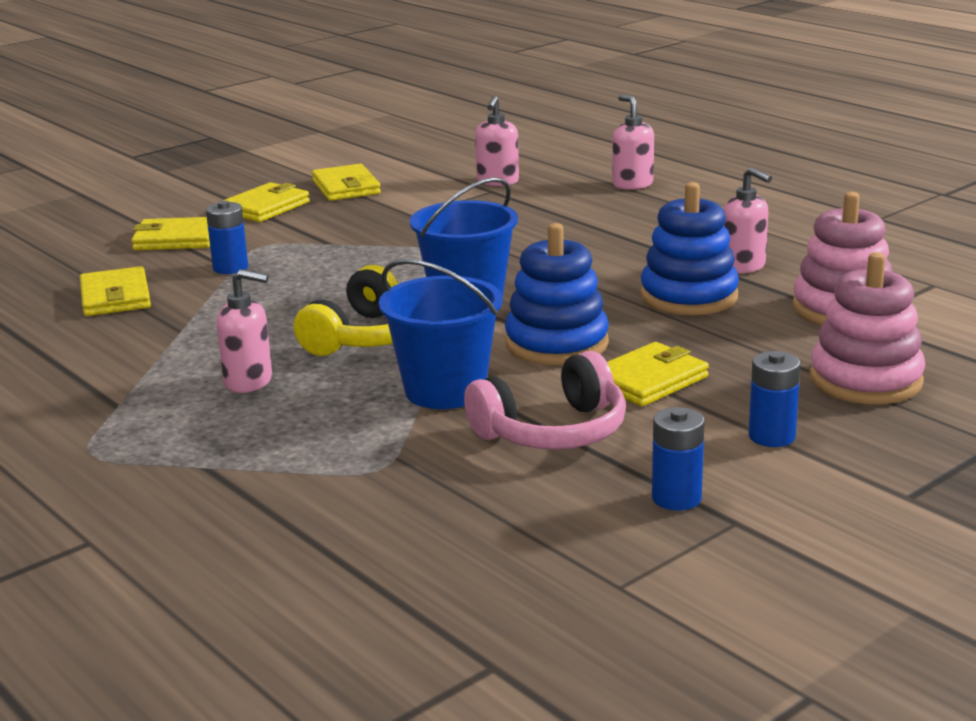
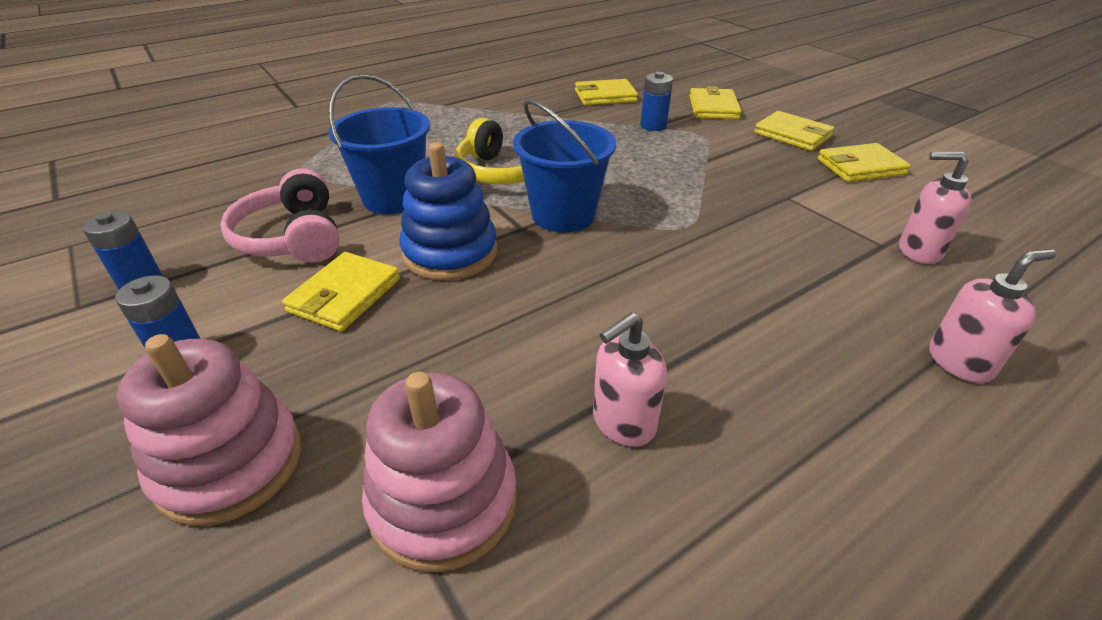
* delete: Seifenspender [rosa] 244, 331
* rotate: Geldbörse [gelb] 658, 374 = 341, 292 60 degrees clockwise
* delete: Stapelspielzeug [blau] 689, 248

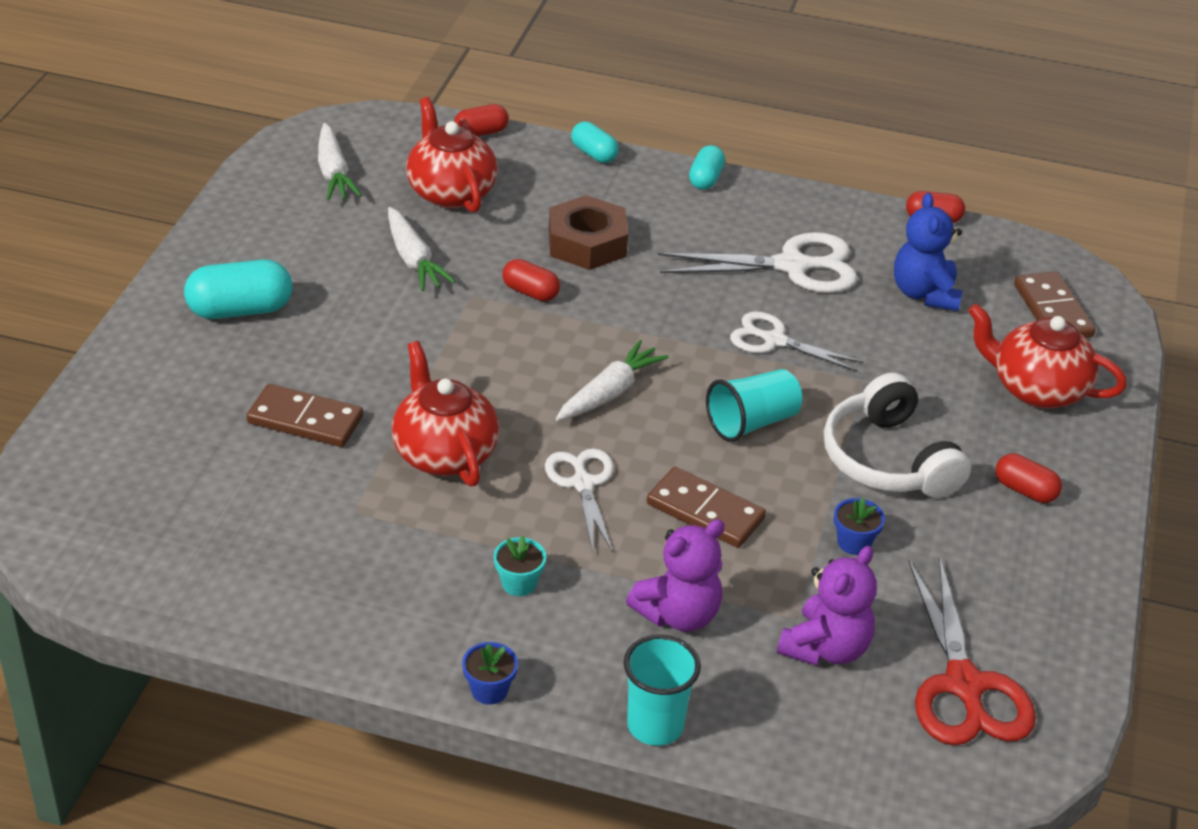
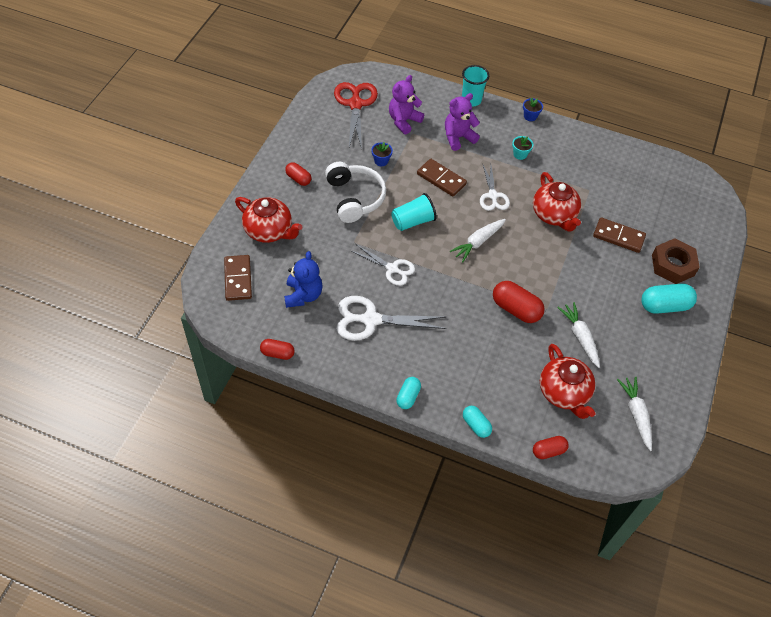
* resize: Kapsel [rot] 531, 280 = 519, 302 x1.66
* move: Sechskantmutter [braun] 588, 232 to 676, 261

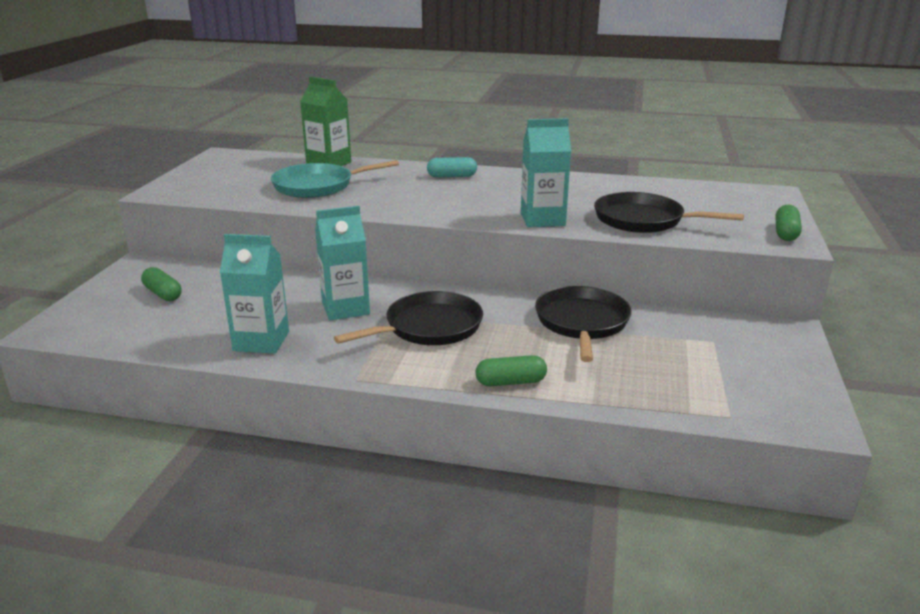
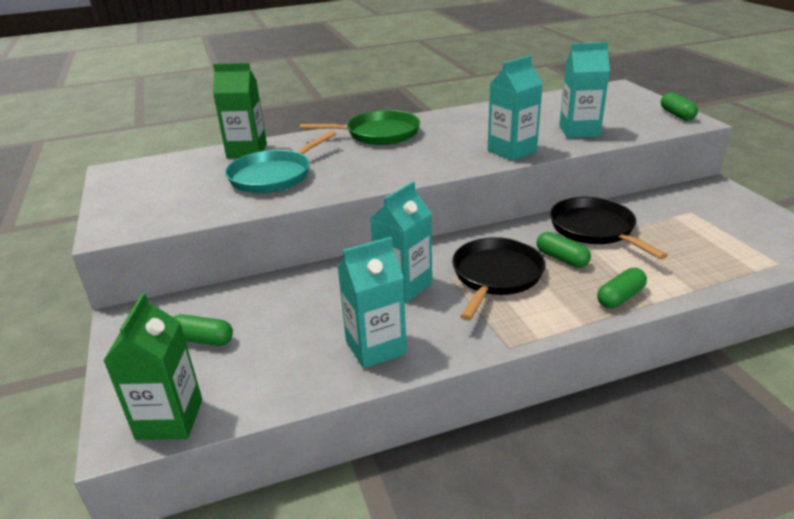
* replace: Kapsel [türkis] 452, 167 to Pfanne [grün] 360, 127
* replace: Pfanne [schwarz] 669, 212 to Getränkekarton [türkis] 584, 90
* insert: Getränkekarton [grün] 152, 366
* insert: Kapsel [grün] 564, 250

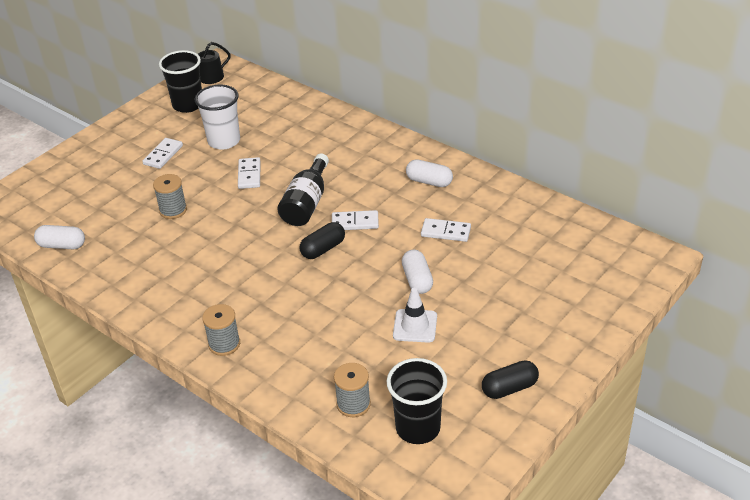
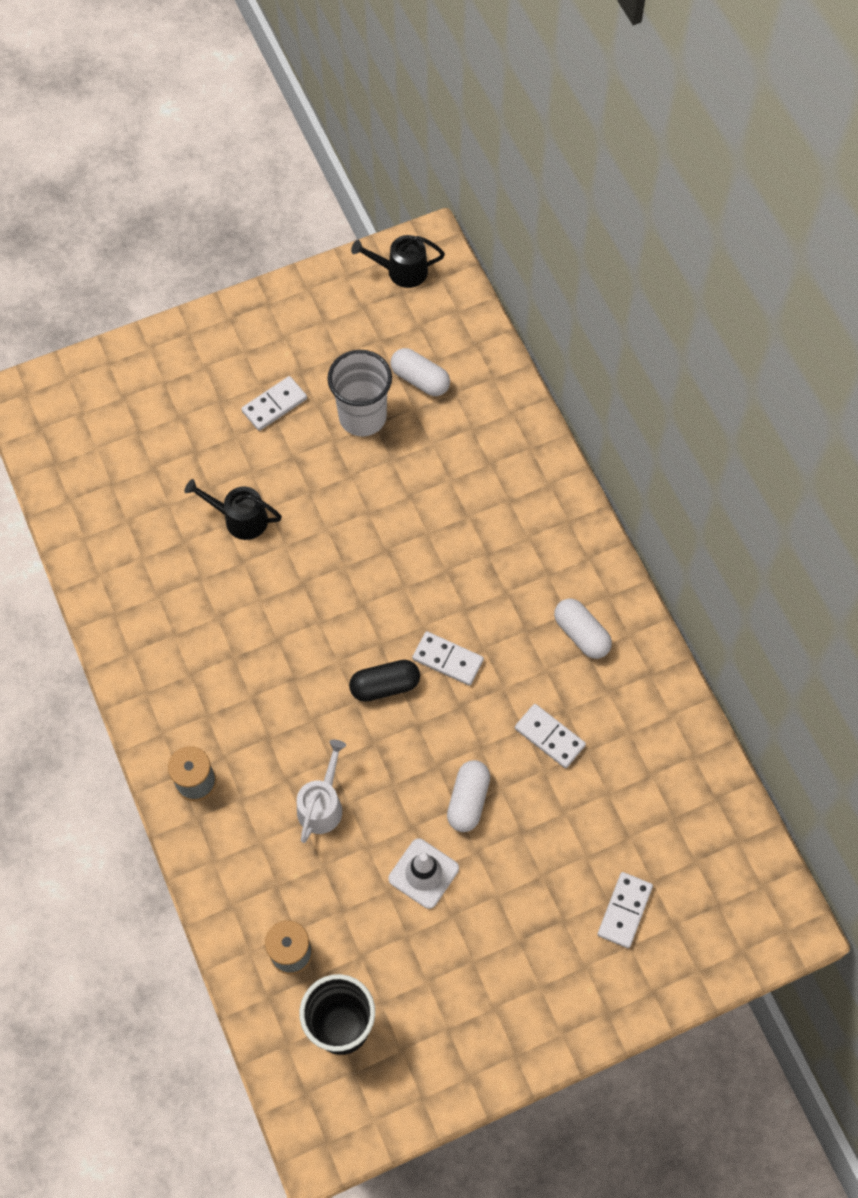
* move: Kapsel [weiß] 59, 237 to 420, 372
* replace: Garnrolle [grau] 170, 196 to Gießkanne [schwarz] 233, 509
* delete: Becher [schwarz] 180, 81
* move: Dominostein [weiß] 249, 173 to 625, 910
* delete: Flasche [schwarz] 303, 190
* delete: Kapsel [schwarz] 510, 380
* insert: Gießkanne [weiß] 321, 791

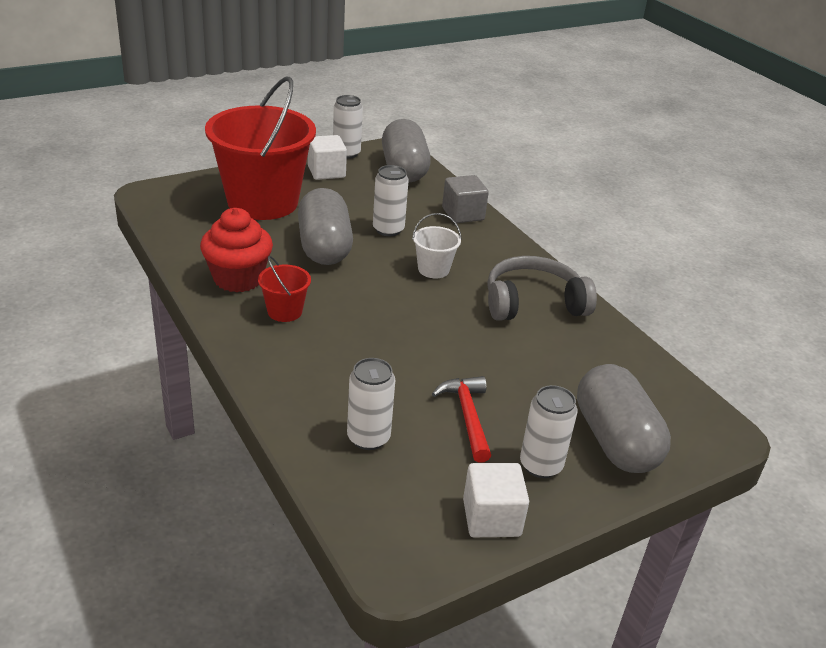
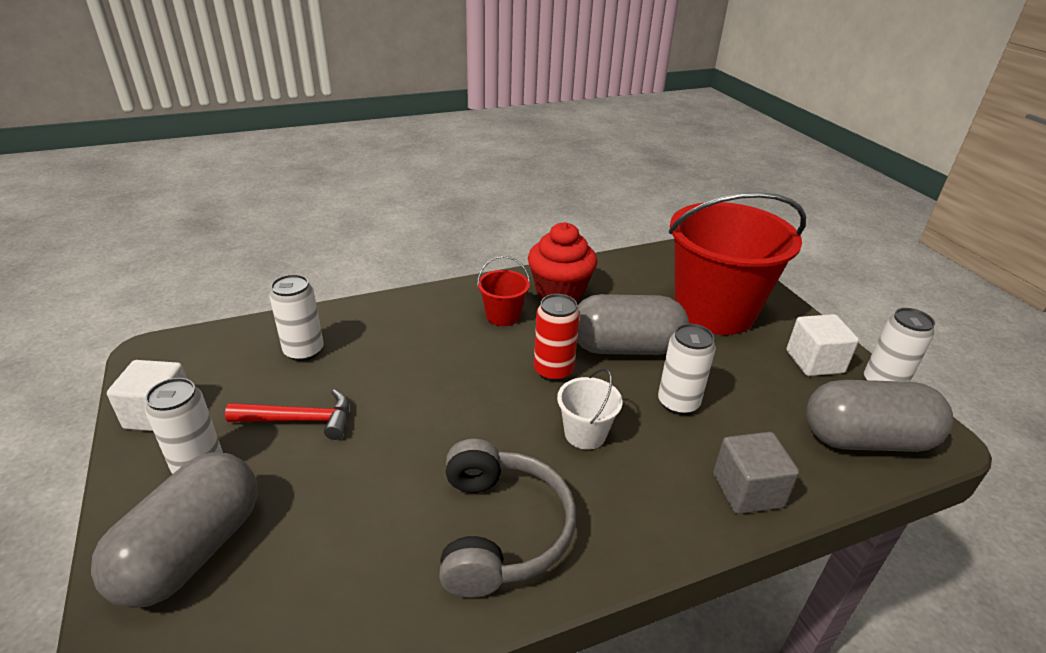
* rotate: Kapsel [grau] 624, 418 = 174, 530 60 degrees counterclockwise
* insert: Dose [rot] 557, 338

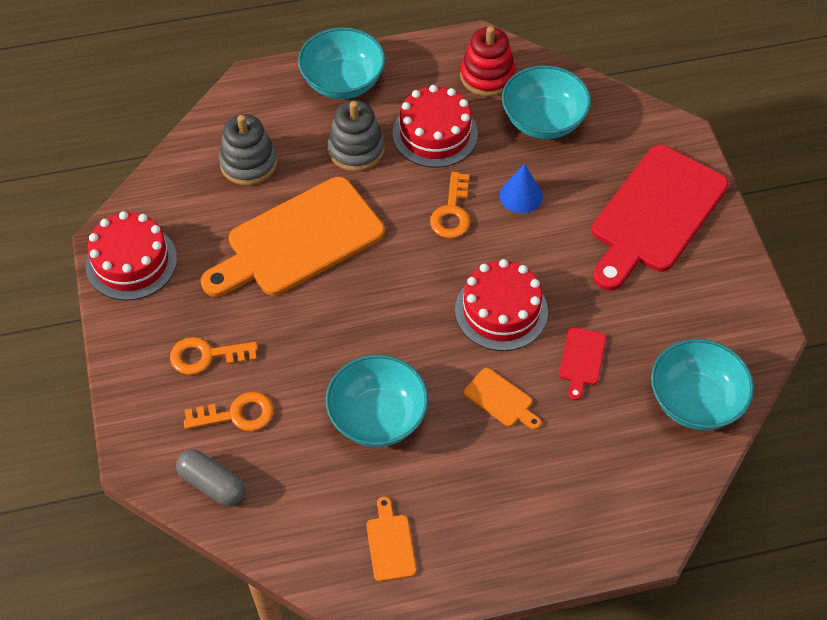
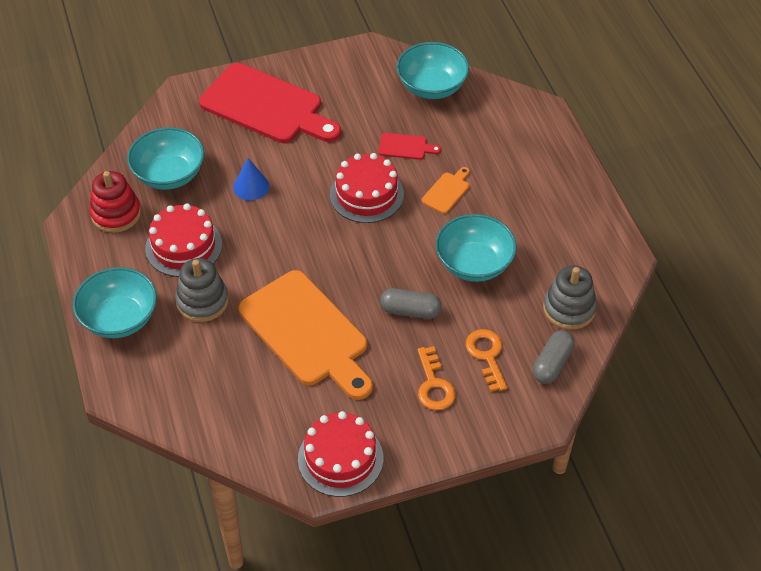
* move: Stapelspielzeug [grau] 248, 150 to 570, 297
* delete: Schneidebrett [orange] 391, 539
* delete: Schlüssel [orange] 450, 205
* insert: Kapsel [grau] 411, 303

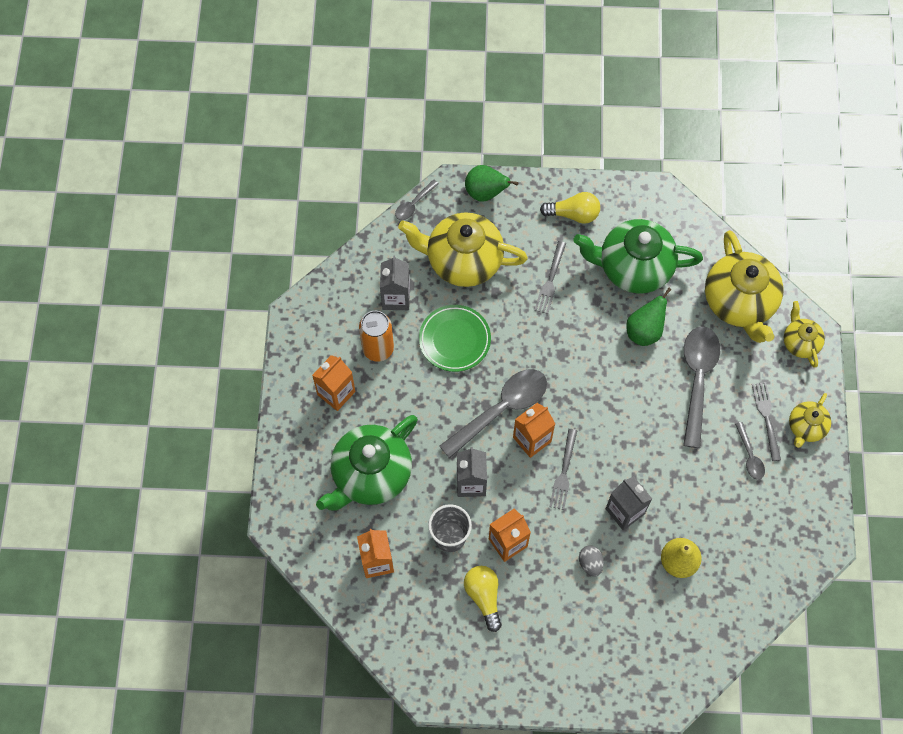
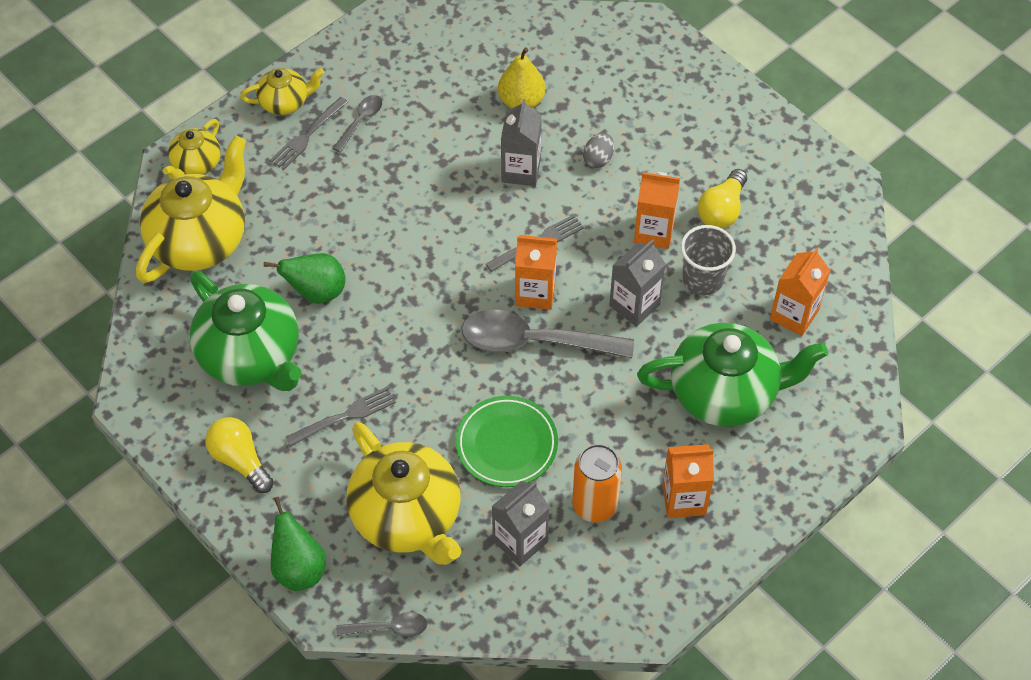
* delete: Löffel [grau] 701, 387

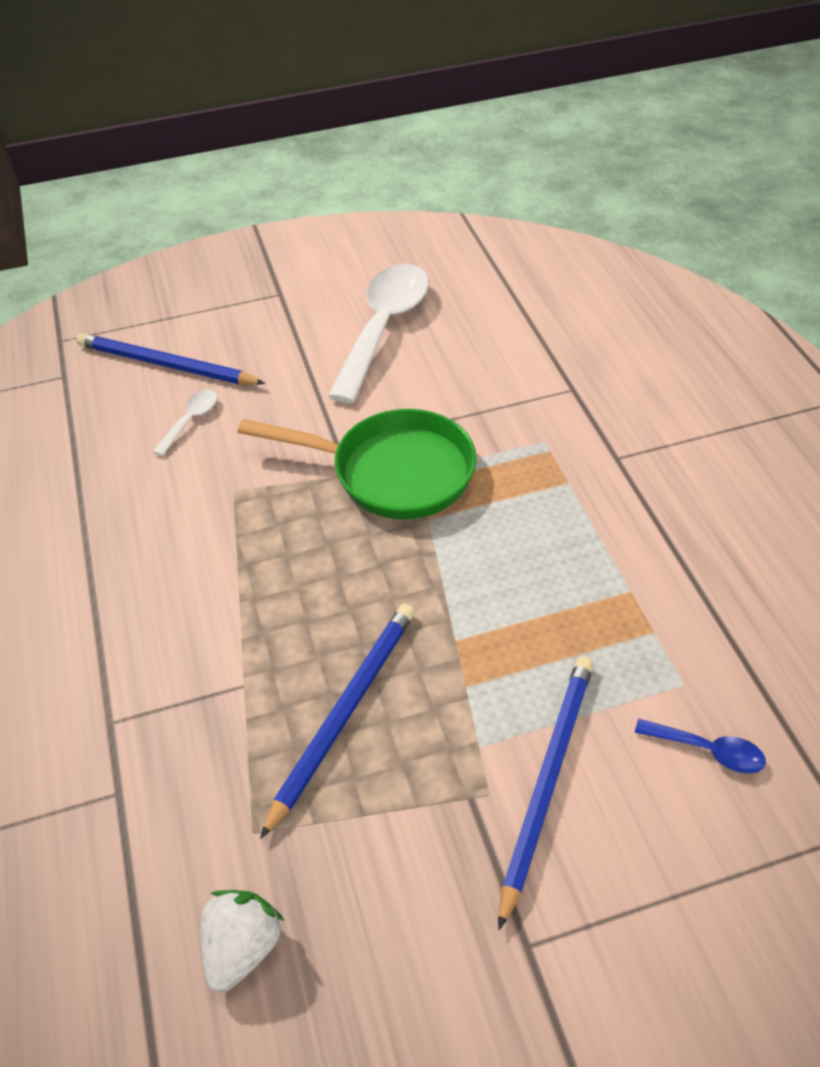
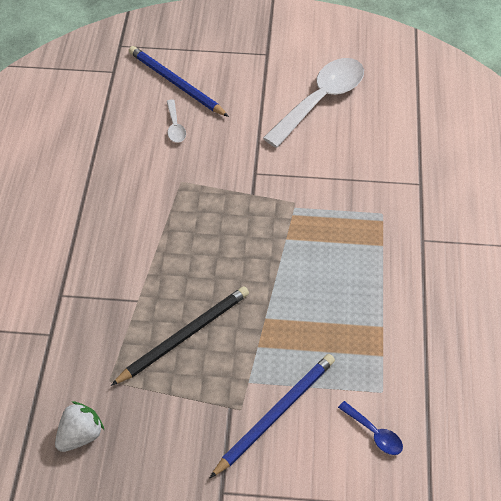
* rotate: Löffel [weiß] 185, 422 = 176, 121 120 degrees clockwise
* delete: Pfanne [grün] 357, 464
* recolor: Bleistift [blau] 337, 721 to Bleistift [schwarz] 180, 336

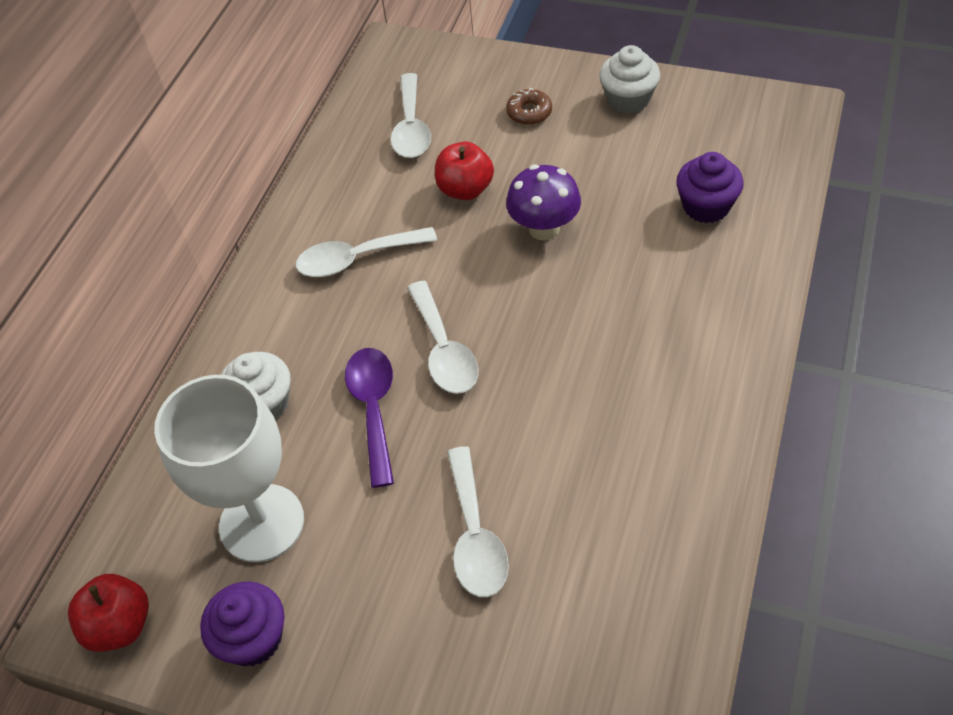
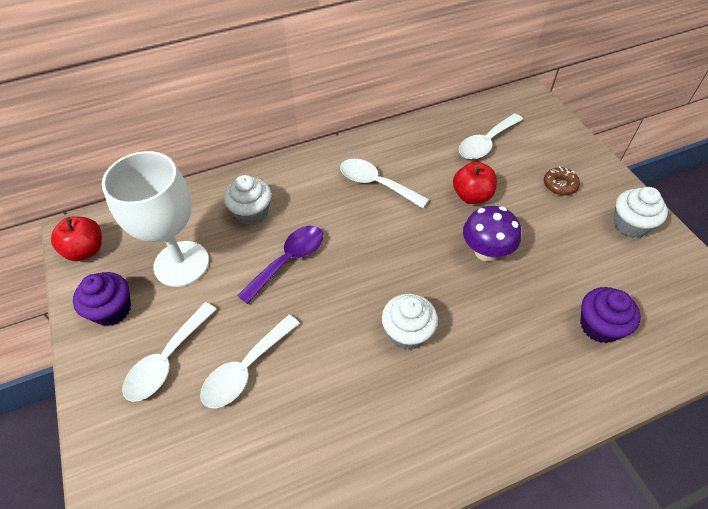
* move: Löffel [weiß] 442, 337 to 169, 352
* insert: Muffin [weiß] 410, 322

